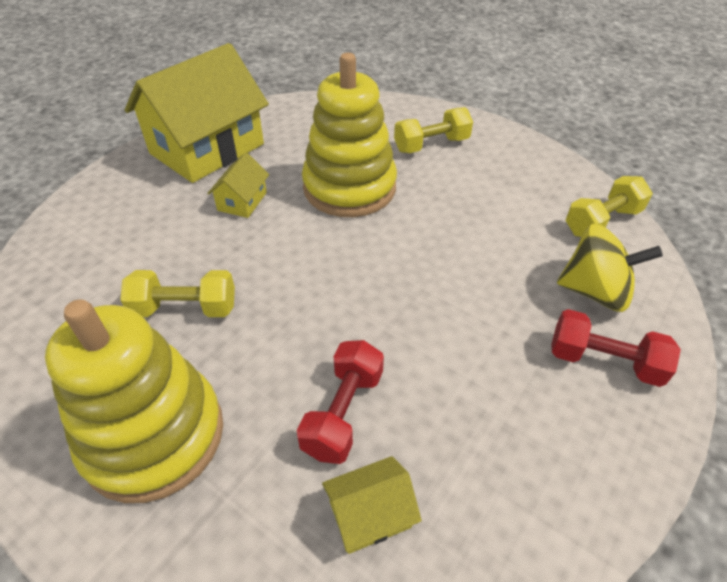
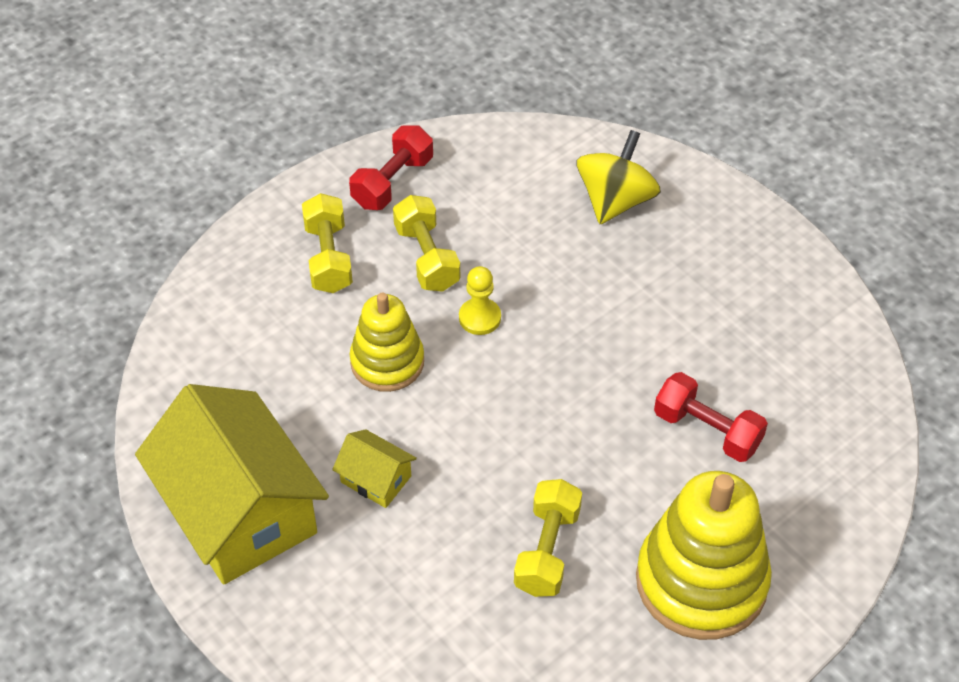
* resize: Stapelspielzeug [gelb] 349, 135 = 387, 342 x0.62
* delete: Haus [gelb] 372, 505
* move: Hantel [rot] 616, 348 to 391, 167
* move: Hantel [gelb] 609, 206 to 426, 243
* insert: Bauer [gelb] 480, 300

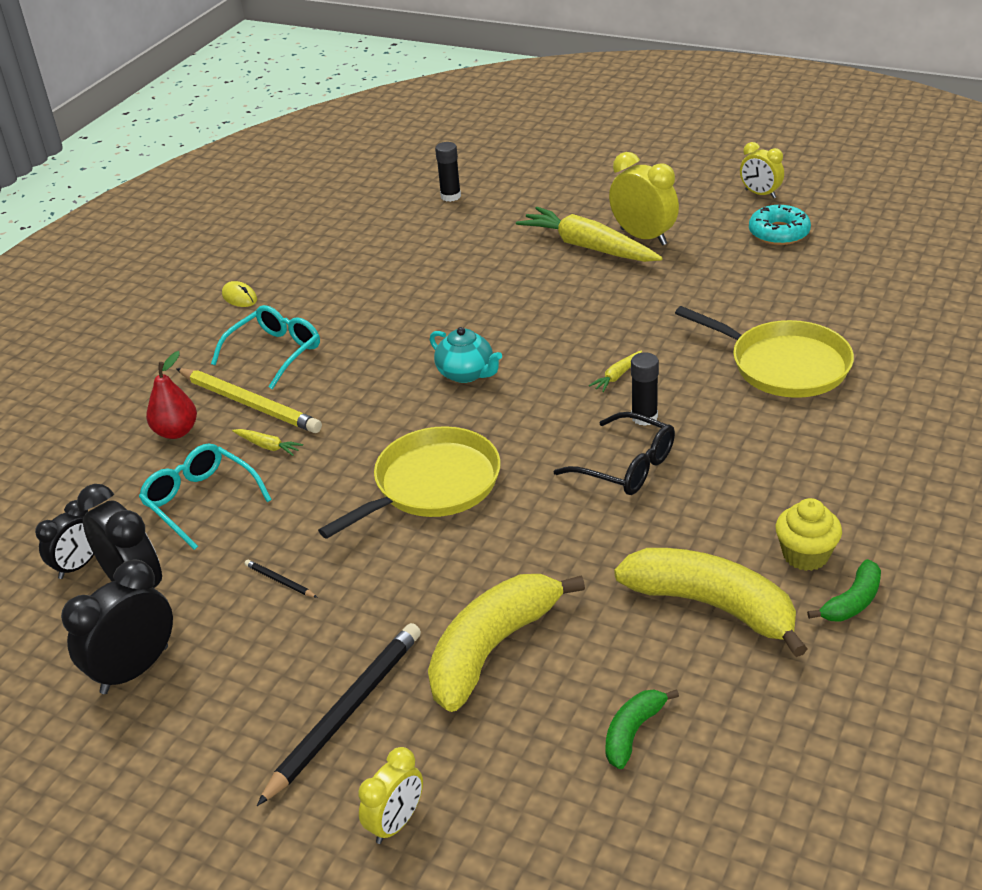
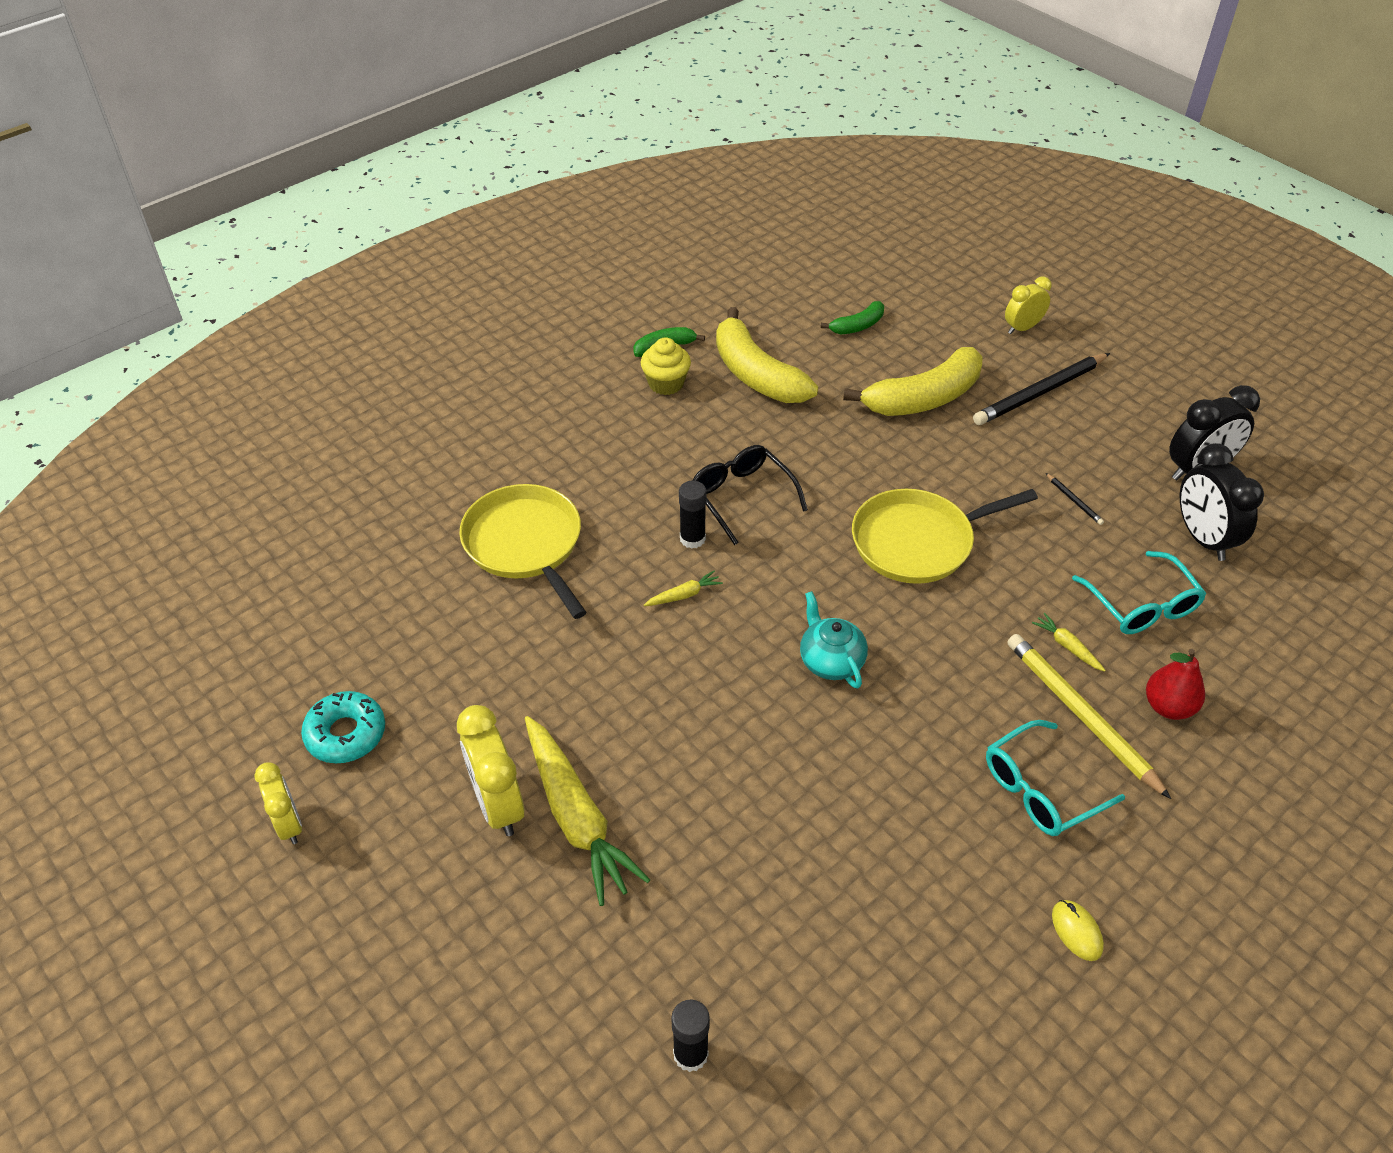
* delete: Wecker [schwarz] 64, 539

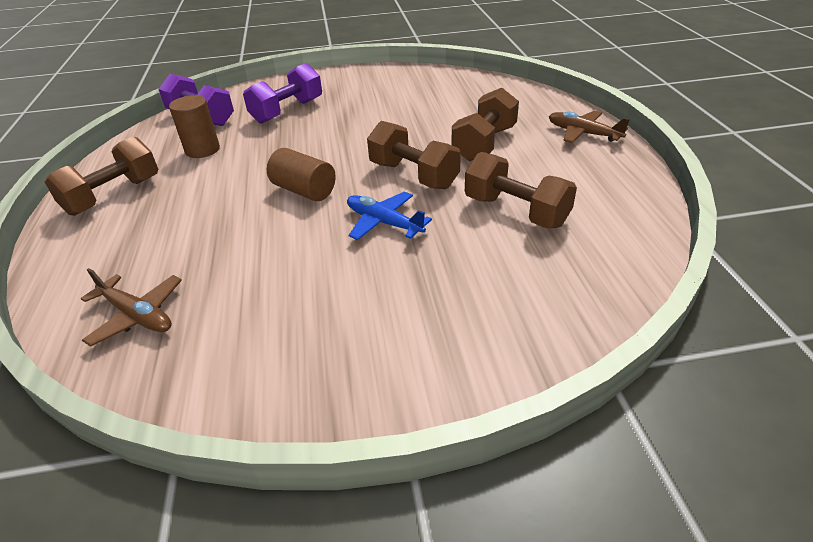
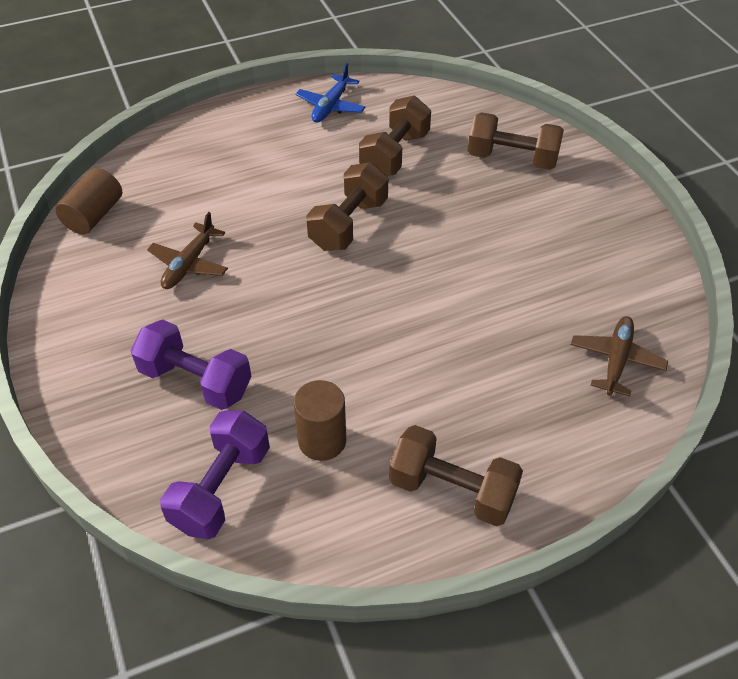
* move: Vollzylinder [braun] 301, 174 to 88, 201
* move: Flugzeug [blau] 389, 215 to 331, 93
* move: Hantel [braun] 485, 124 to 515, 141
* move: Flugzeug [braun] 589, 127 to 187, 250

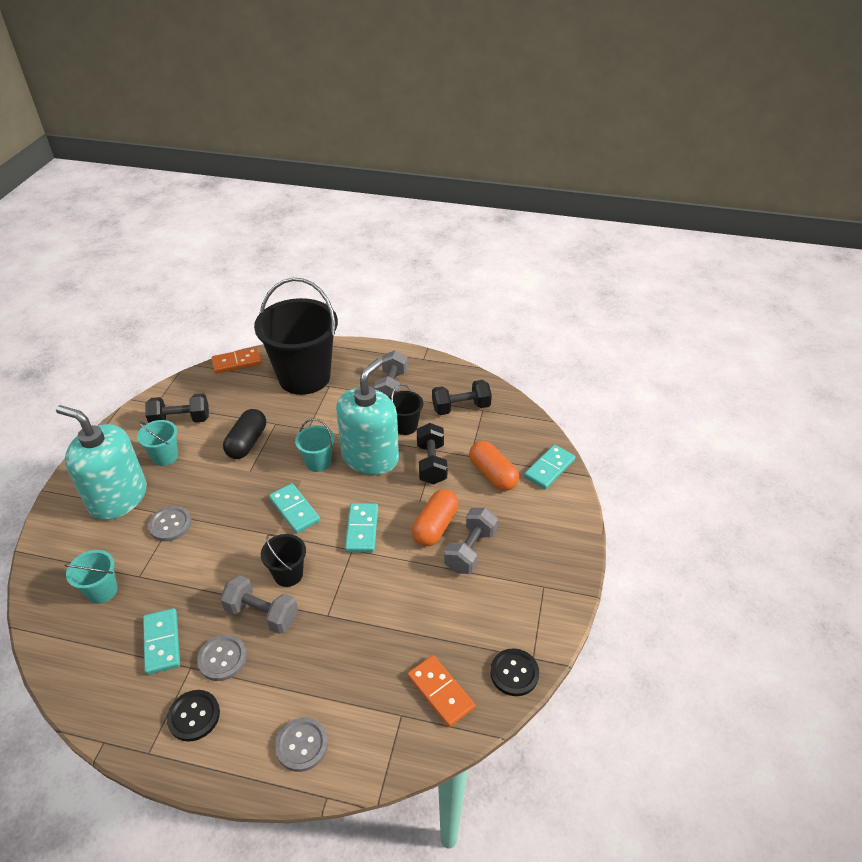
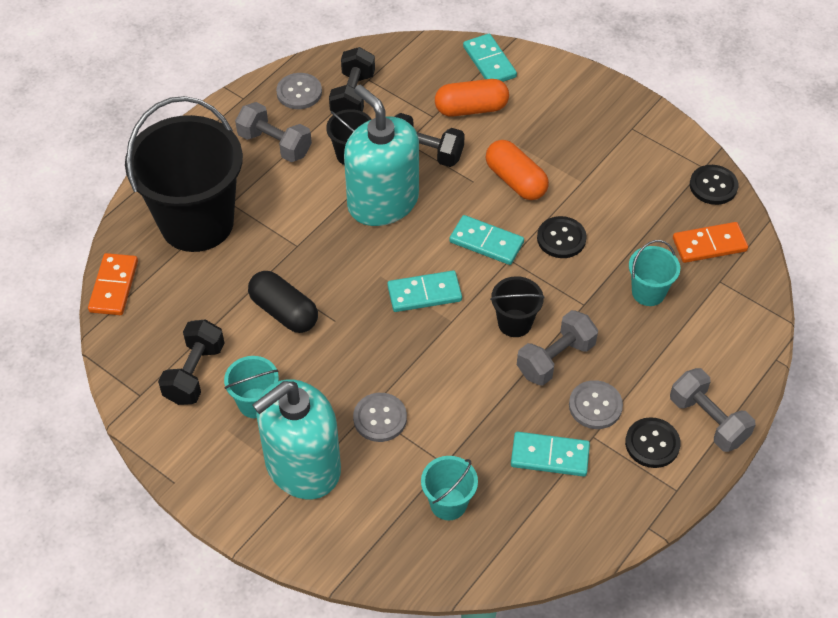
* move: Knopf [grau] 301, 744 to 299, 91
* move: Eimer [türkis] 315, 445 to 654, 273
* move: Hantel [grau] 471, 541 to 713, 410
* insert: Knopf [schwarz] 562, 237

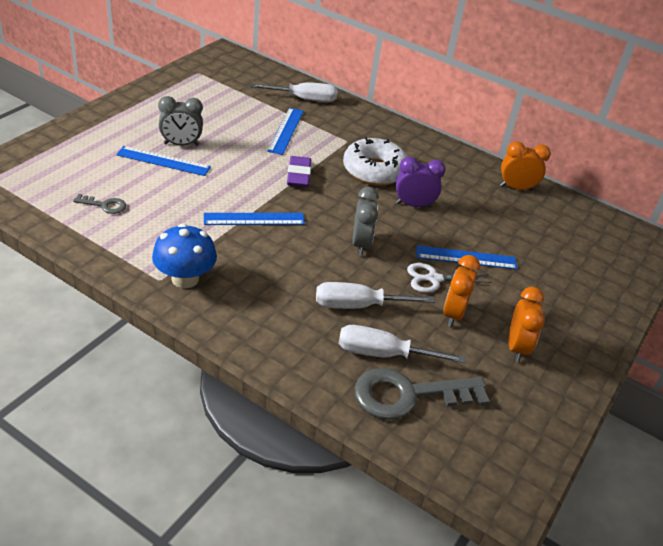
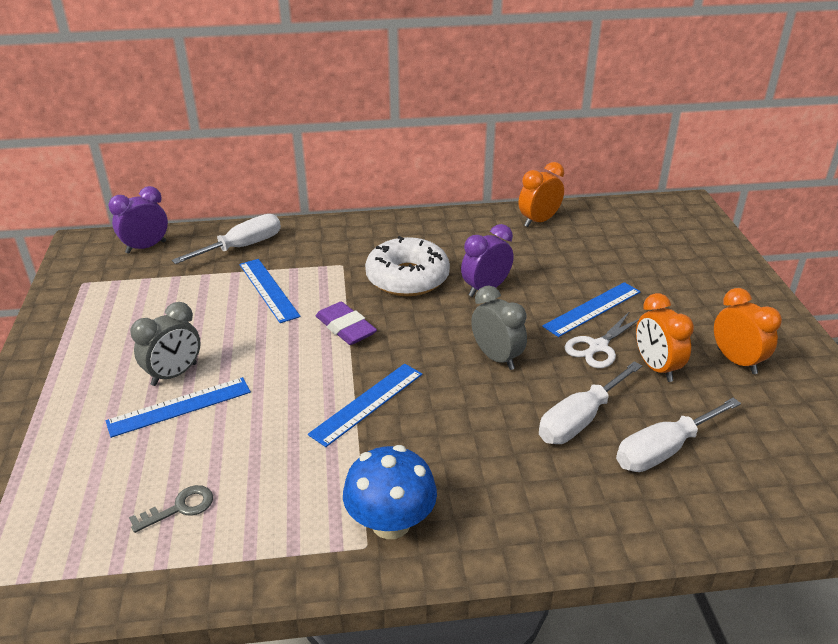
* delete: Schlüssel [grau] 422, 394
* insert: Wecker [lila] 138, 220

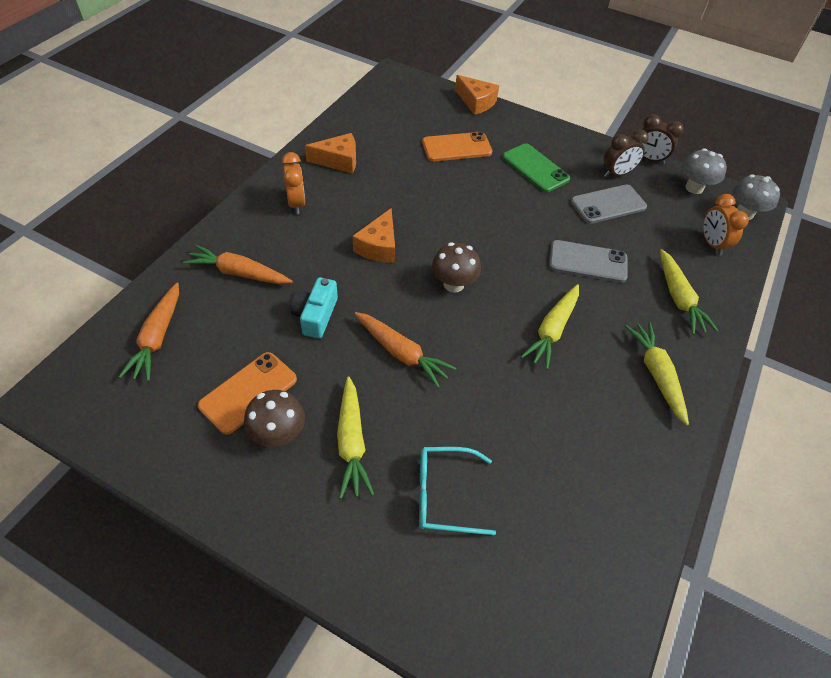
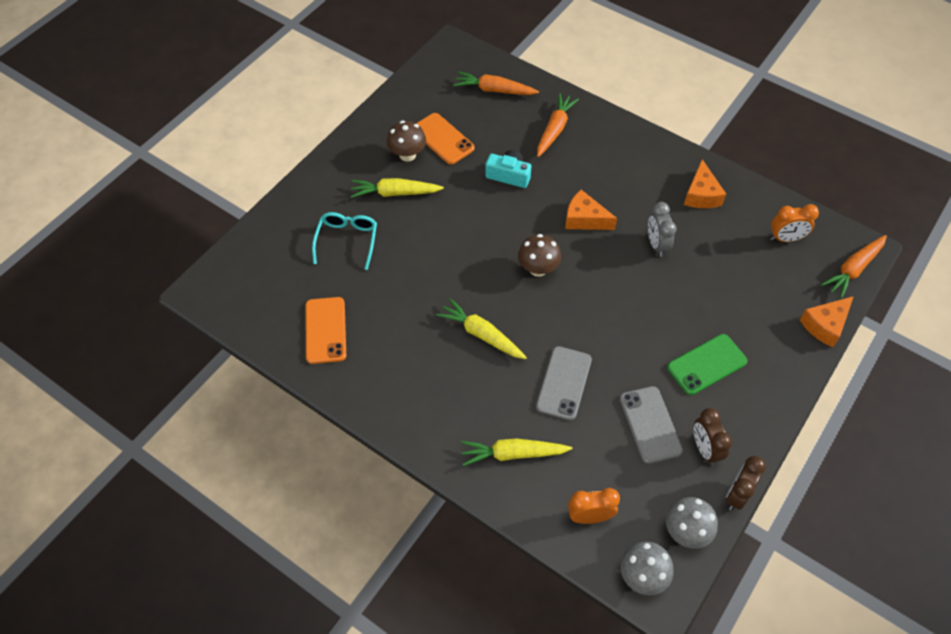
* move: Wecker [orange] 294, 183 to 794, 223
* move: Karotte [orange] 405, 350 to 854, 267
* move: Handy [orange] 457, 147 to 325, 330
* delete: Karotte [gelb] 657, 373
* insert: Wecker [grau] 662, 229

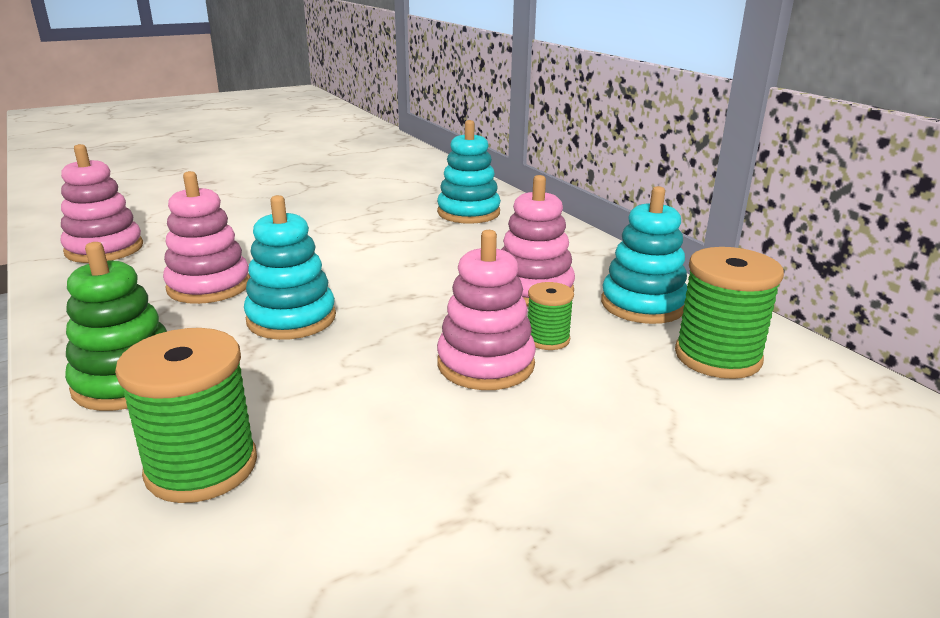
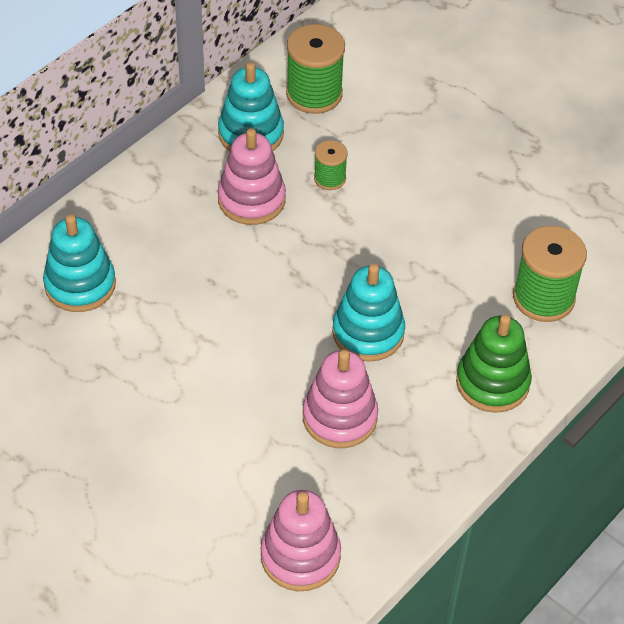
* delete: Stapelspielzeug [rosa] 486, 310

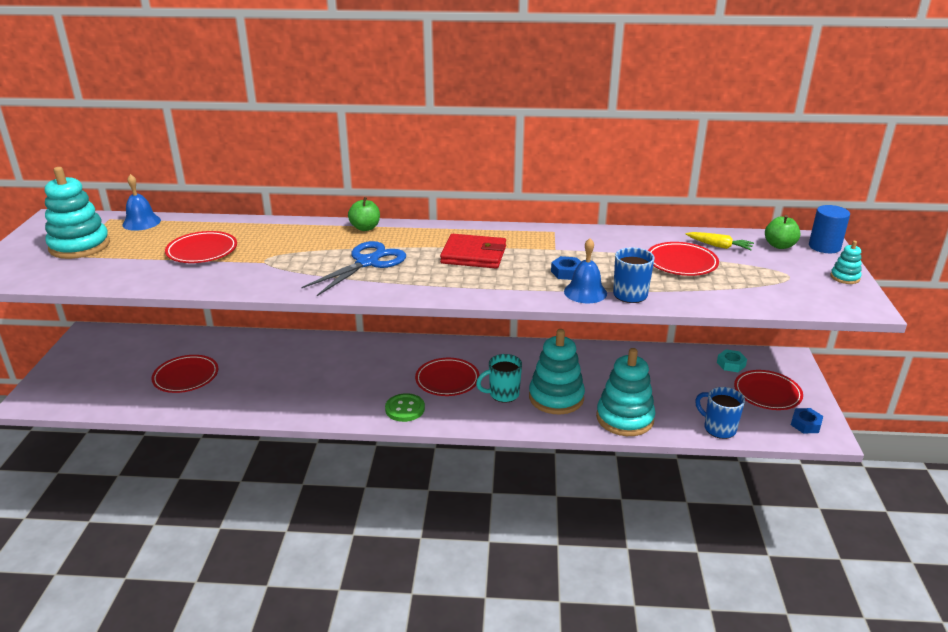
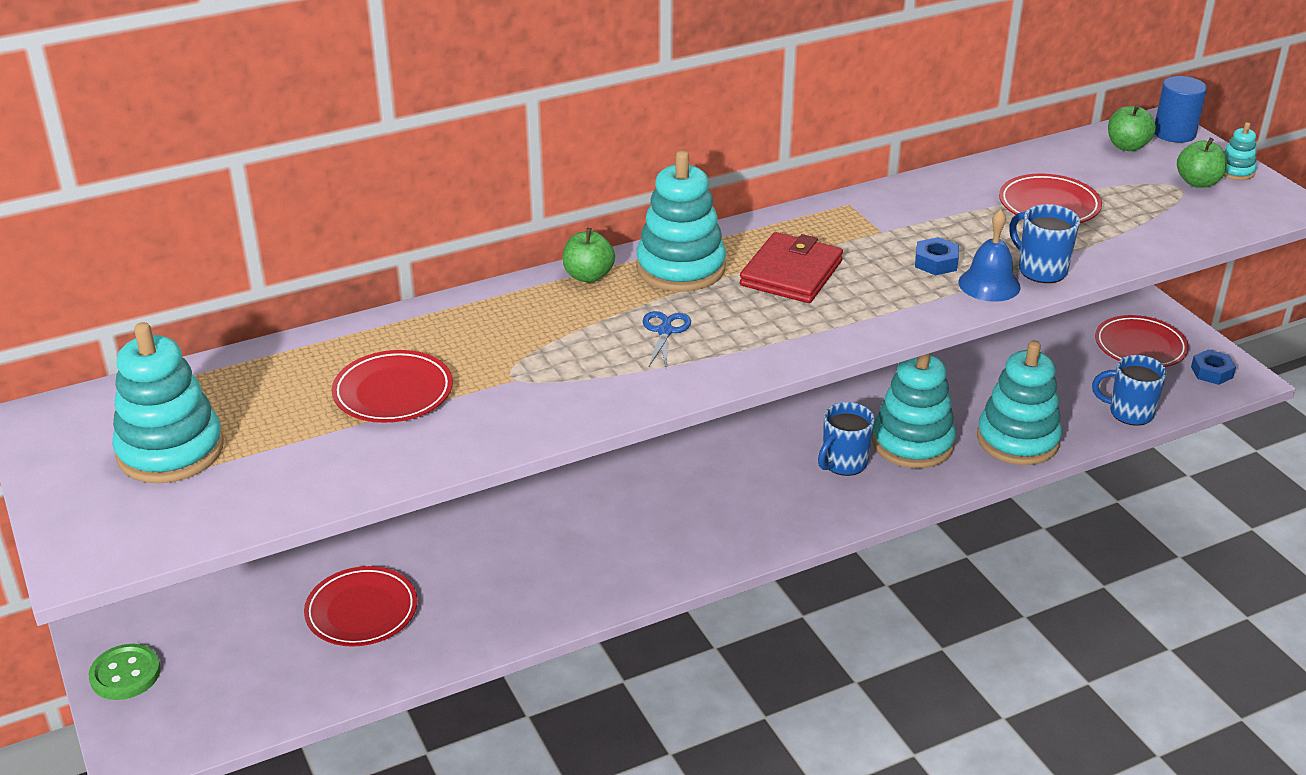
* delete: Glocke [blau] 141, 202
* resize: Schere [blau] 354, 268 = 667, 339 x0.53
* move: Knopf [grün] 405, 407 to 125, 672
* delete: Teller [rot] 447, 377
* rotate: Geldbörse [rot] 473, 251 = 791, 267 45 degrees counterclockwise
* recolor: Tasse [türkis] 499, 378 to Tasse [blau] 846, 439
* delete: Karotte [gelb] 720, 241
* delete: Sechskantmutter [türkis] 732, 360
* insert: Stapelspielzeug [türkis] 681, 221
* insert: Apfel [grün] 1202, 163

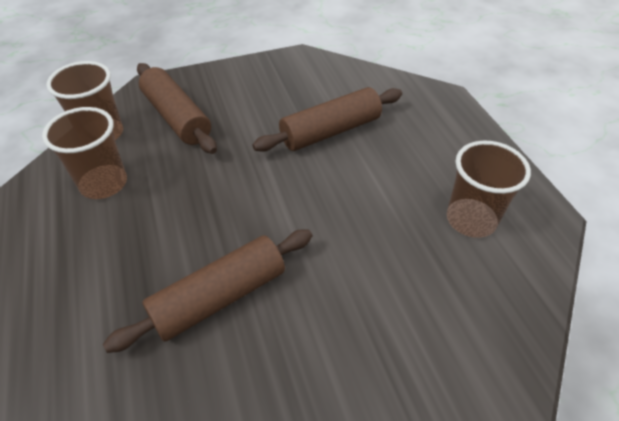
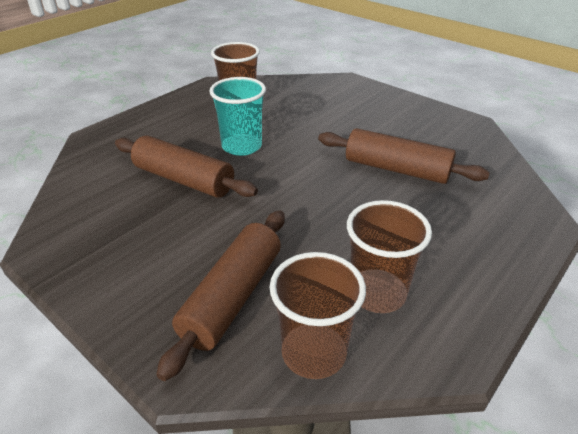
* insert: Becher [türkis] 237, 116

